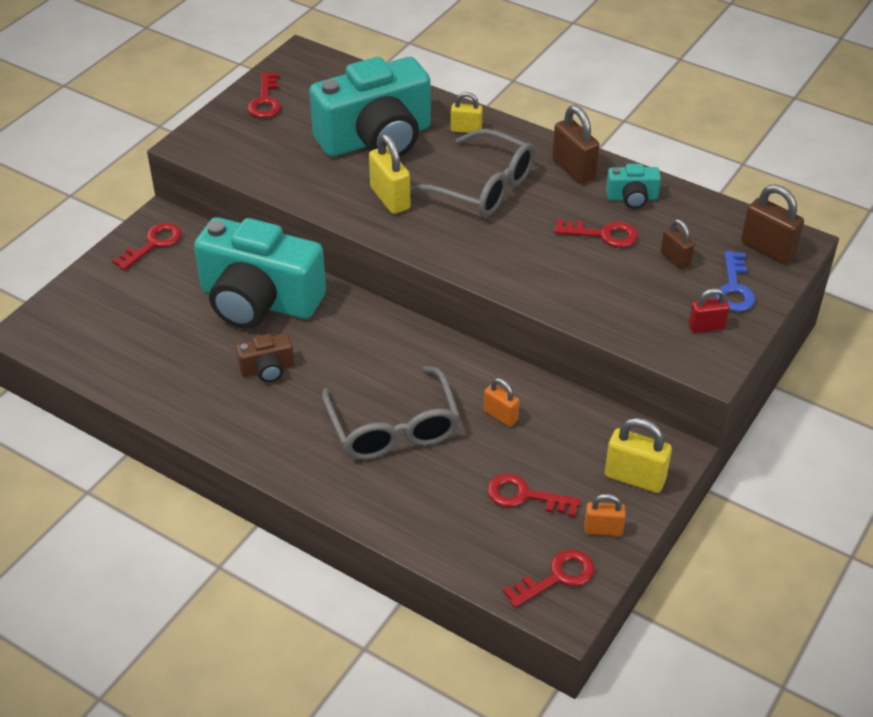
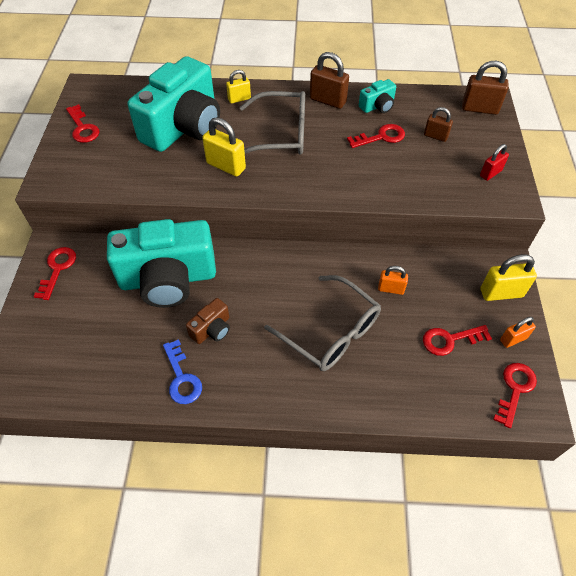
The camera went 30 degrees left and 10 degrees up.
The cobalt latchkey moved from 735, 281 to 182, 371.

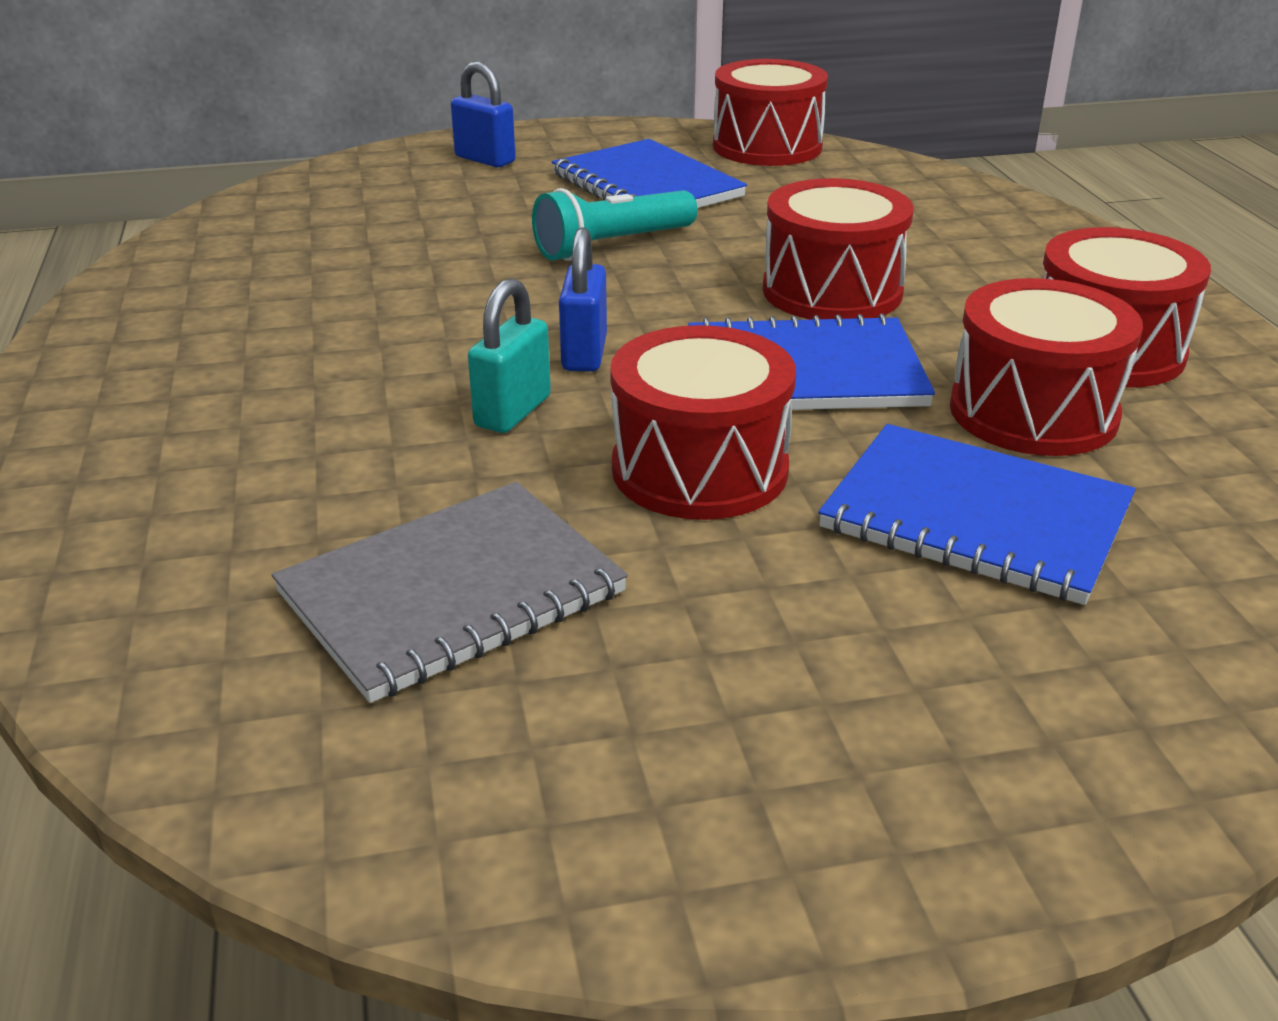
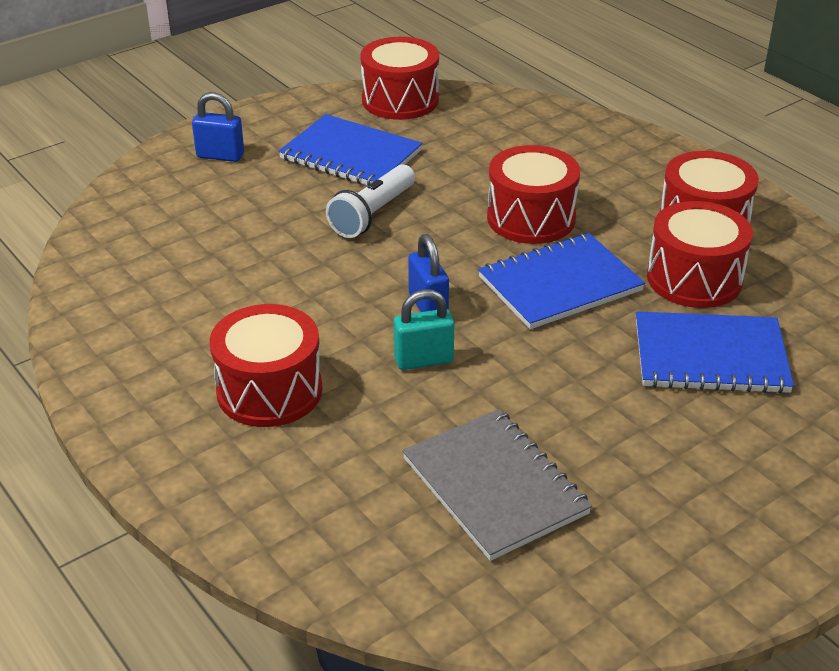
The camera went 25 degrees left and 5 degrees up.
The turquoise flashlight at 615, 224 became the snow-white flashlight at 370, 201.
The turquoise padlock at 509, 355 turned 75 degrees clockwise.
The crimson drum moved from 703, 422 to 265, 365.
The grey exercise book at 450, 592 turned 60 degrees counterclockwise.

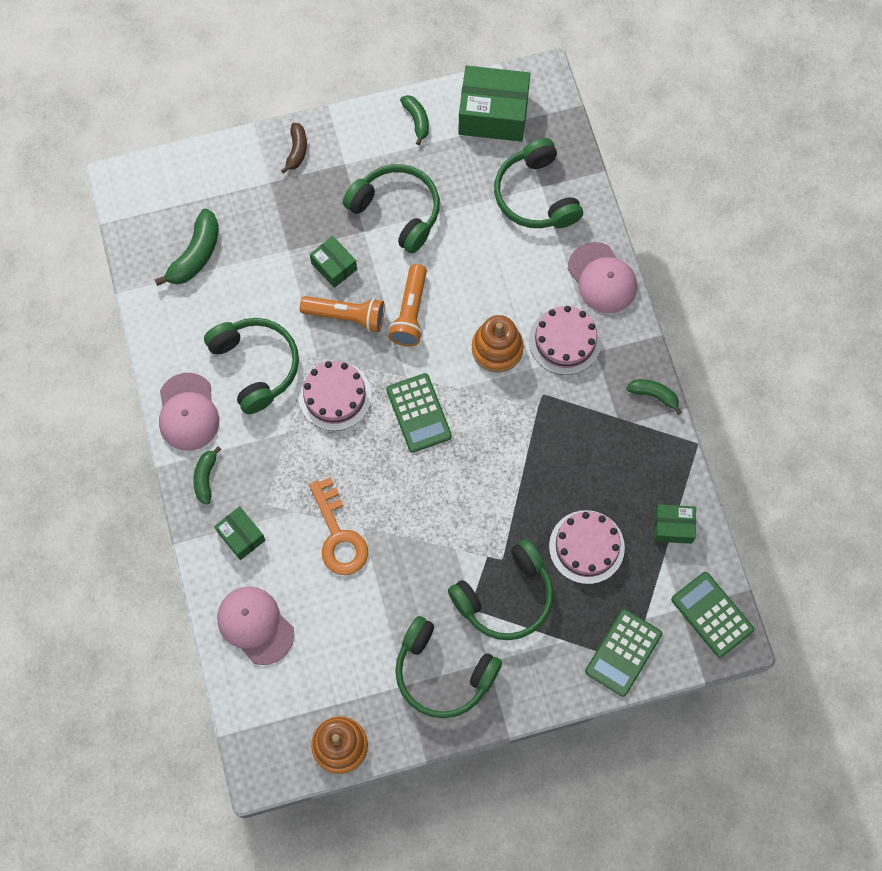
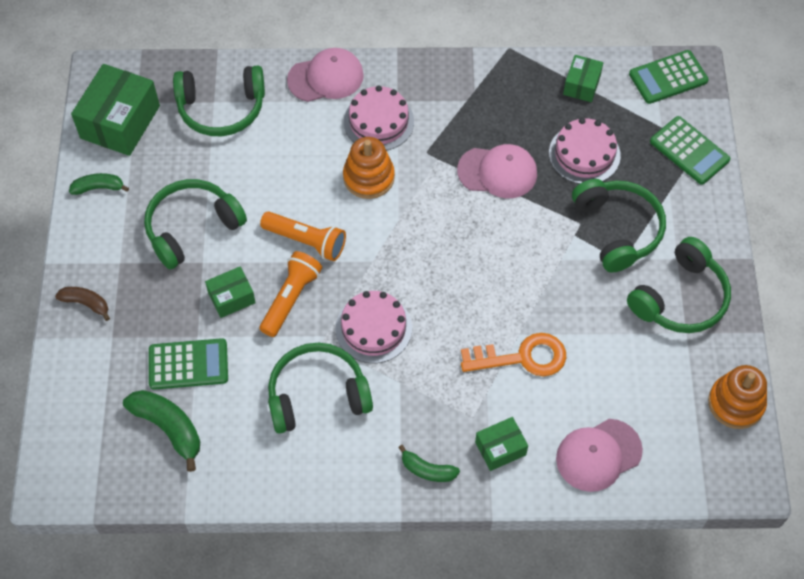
The camera went 75 degrees left and 10 degrees down.
The rosy cap moved from 189, 412 to 497, 171.
The leaf-green calculator moved from 419, 413 to 188, 364.
The leaf-green banana fruit at 654, 397 disappeared.

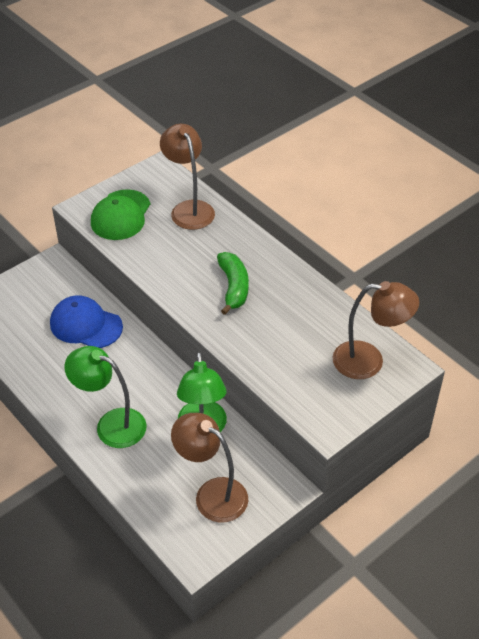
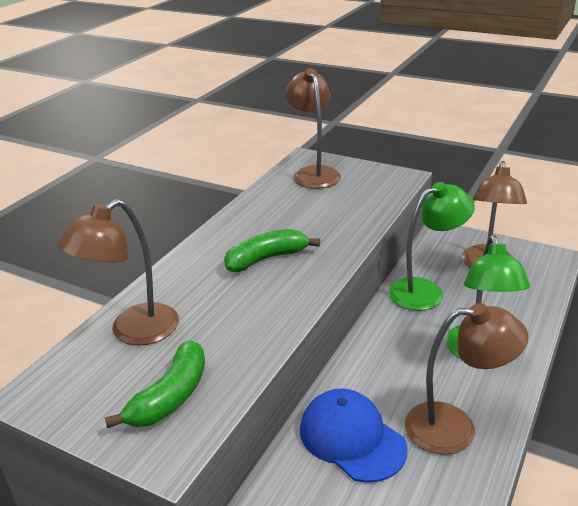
The camera went 110 degrees left and 15 degrees down.
The leaf-green cap at 120, 214 was replaced by the leaf-green banana fruit at 155, 384.
The cobalt cap at 86, 321 turned 135 degrees clockwise.
The russet lamp at 467, 379 appeared.

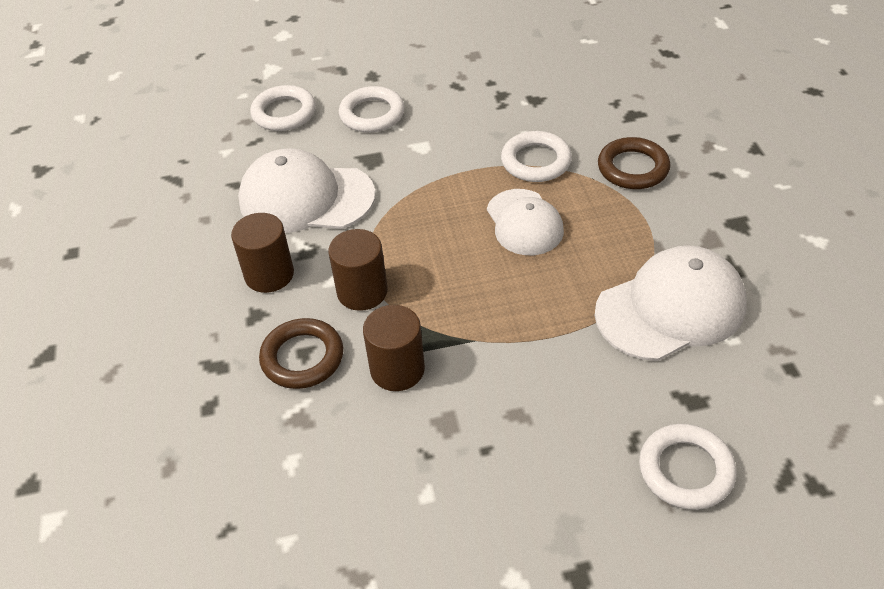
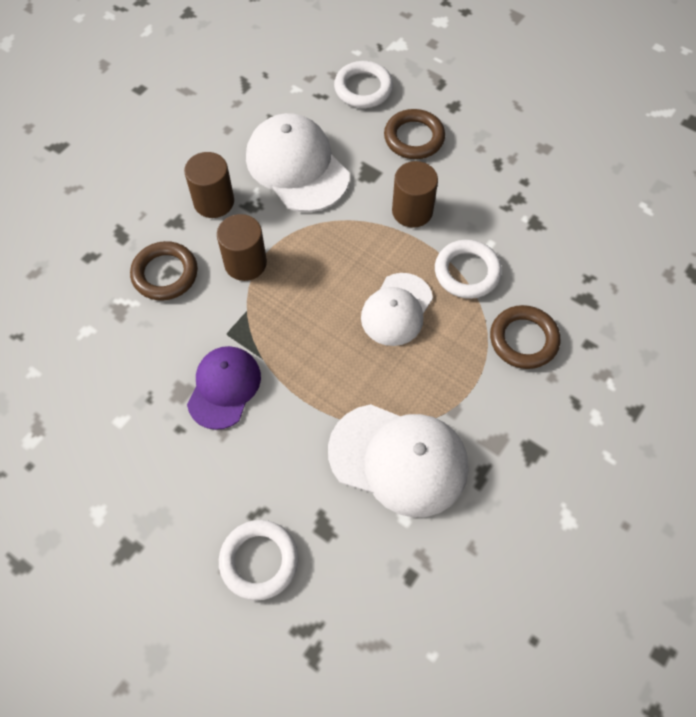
The camera went 45 degrees right and 15 degrees up.
The snow-white torus at 372, 109 became the russet torus at 414, 134.
The russet cylinder shape moved from 394, 348 to 415, 194.
The violet cap at 224, 388 appeared.

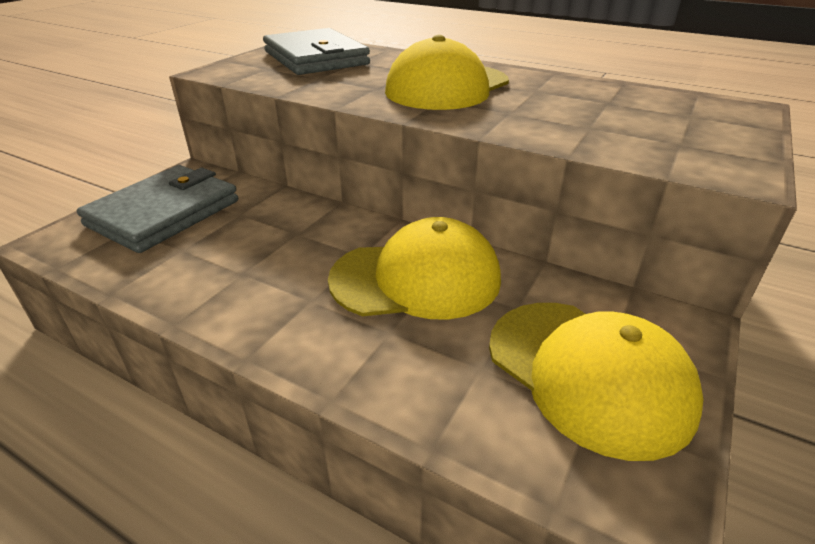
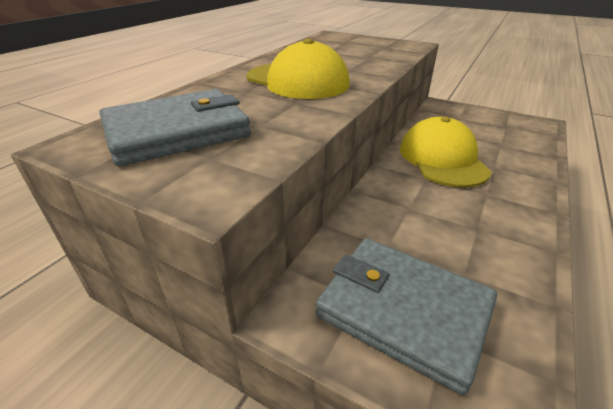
The camera went 90 degrees left and 0 degrees up.
The yellow cap at 596, 382 disappeared.

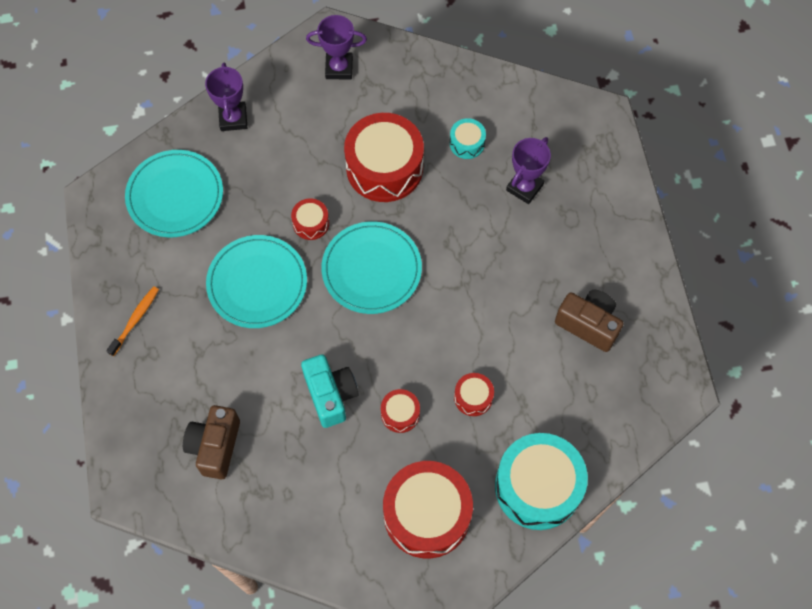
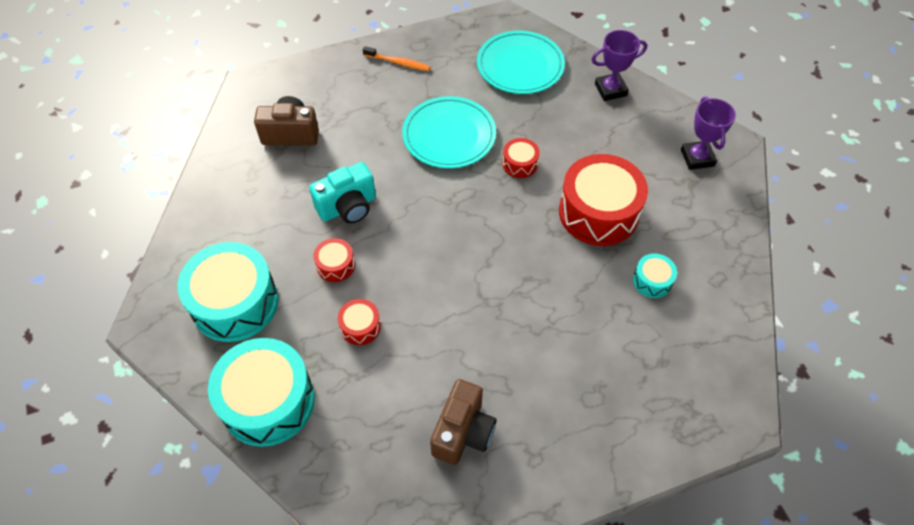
The camera went 80 degrees right and 10 degrees down.
The violet award cup at 528, 170 disappeared.
The turquoise dinner plate at 371, 268 disappeared.
The crimson drum at 428, 509 became the turquoise drum at 227, 292.

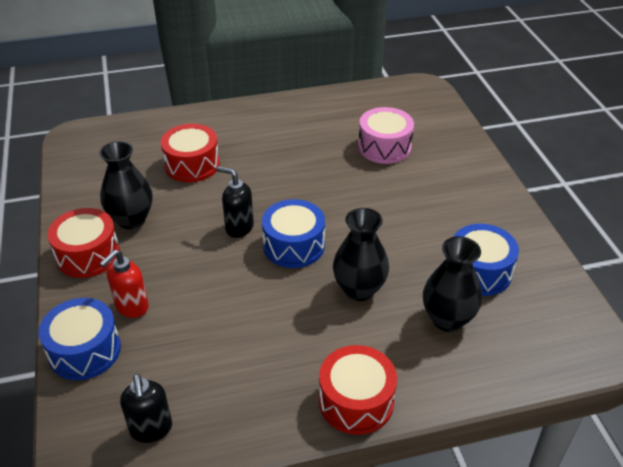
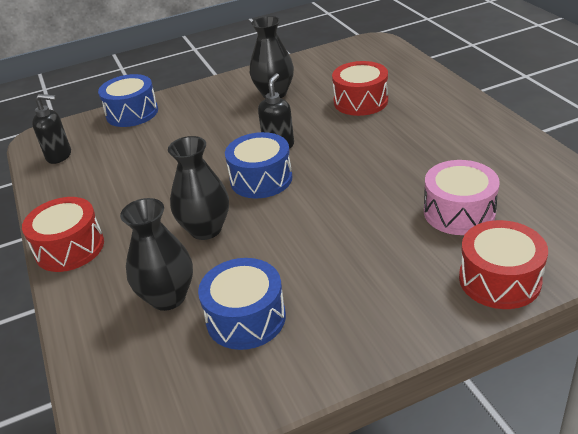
The camera went 85 degrees right and 5 degrees down.
The crimson drum moved from 83, 243 to 503, 264.
The crimson soap pump at 124, 284 disappeared.
The jet-black soap pump at 146, 408 turned 150 degrees counterclockwise.

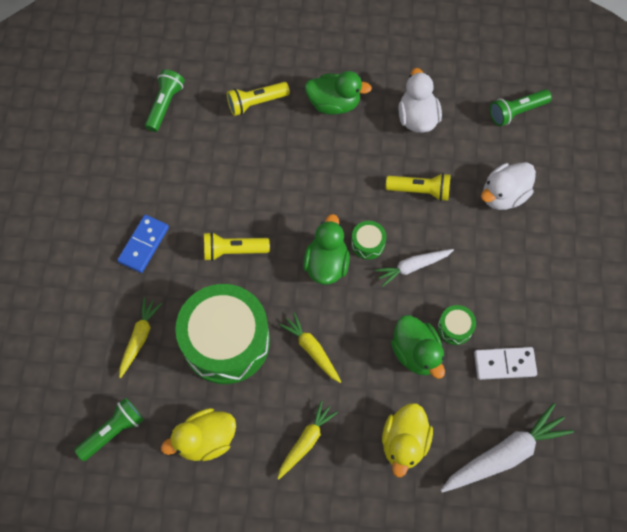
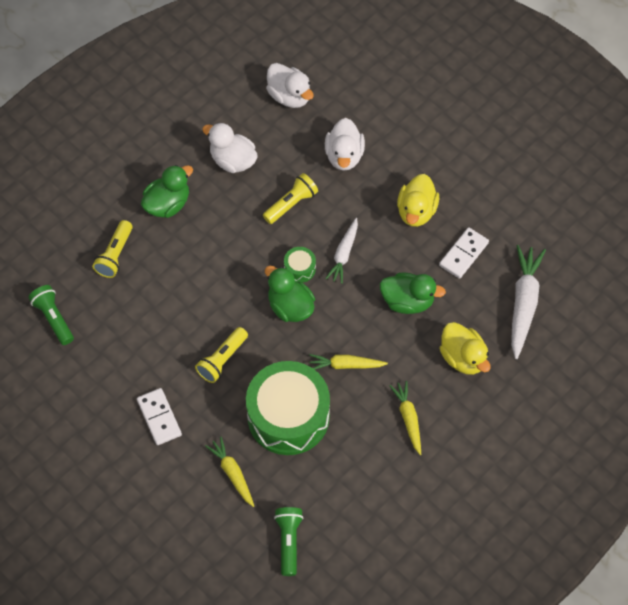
The camera went 50 degrees left and 5 degrees down.
The leaf-green flashlight at 521, 107 was replaced by the snow-white rubber duck at 290, 85.
The cobalt domino at 143, 244 became the snow-white domino at 159, 416.
The leaf-green drum at 457, 325 disappeared.
The yellow rubber duck moved from 198, 434 to 418, 200.

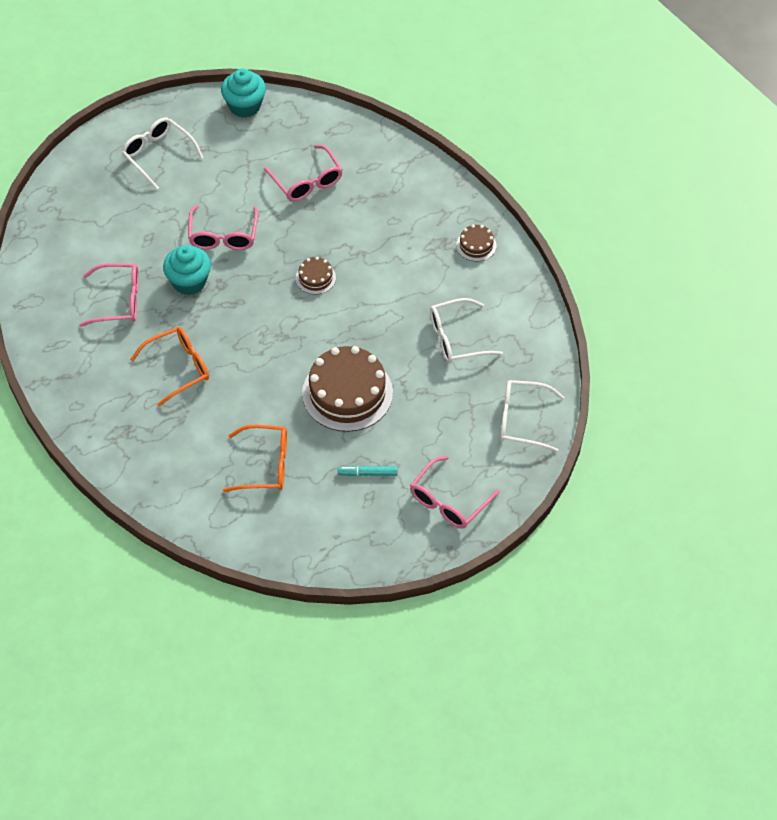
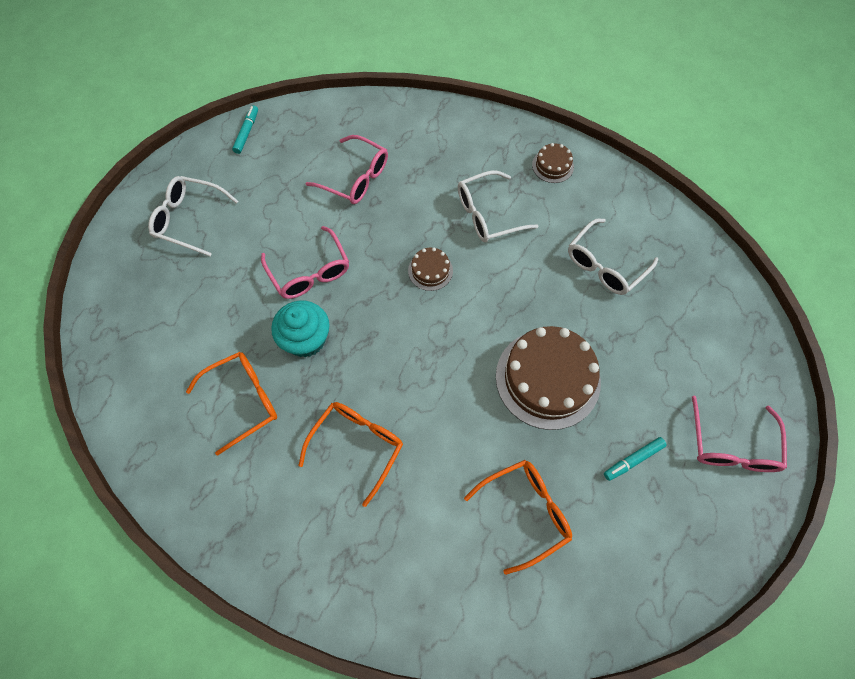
The camera went 30 degrees left and 10 degrees up.
The turquoise muffin at 243, 93 was replaced by the turquoise felt pen at 245, 129.
The rosy eyeglasses at 109, 295 became the bright orange eyeglasses at 231, 404.
The snow-white eyeglasses moved from 532, 416 to 498, 206.

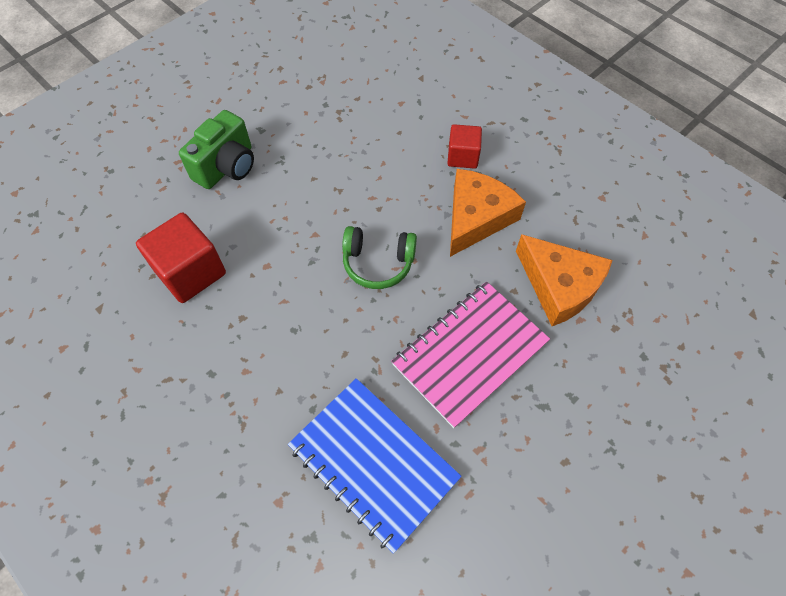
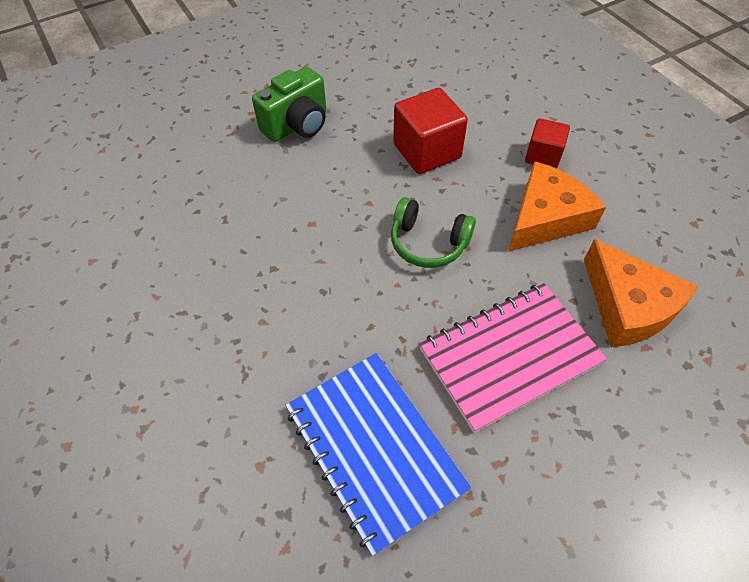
The camera went 15 degrees right and 5 degrees down.
The crimson solid cube moved from 181, 258 to 430, 131.

